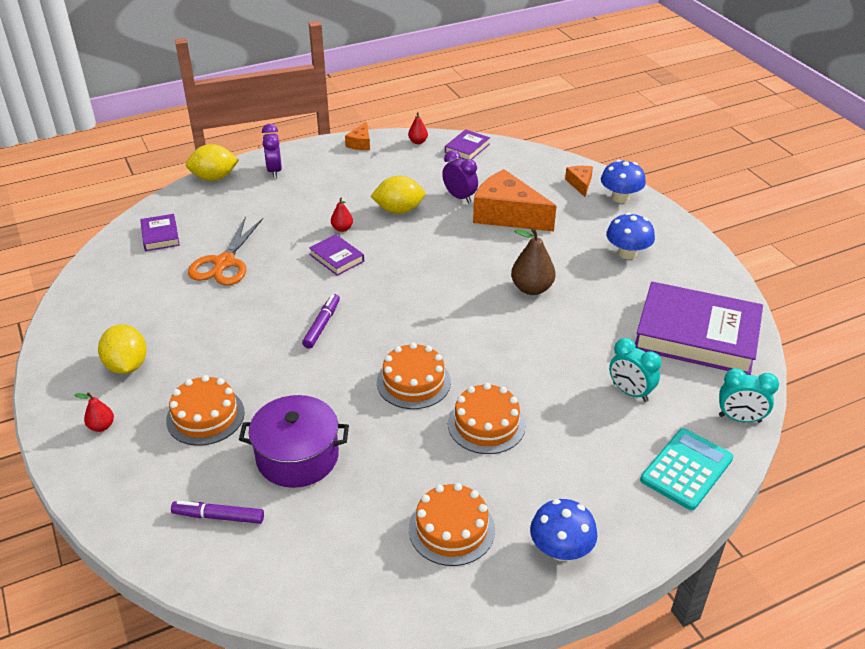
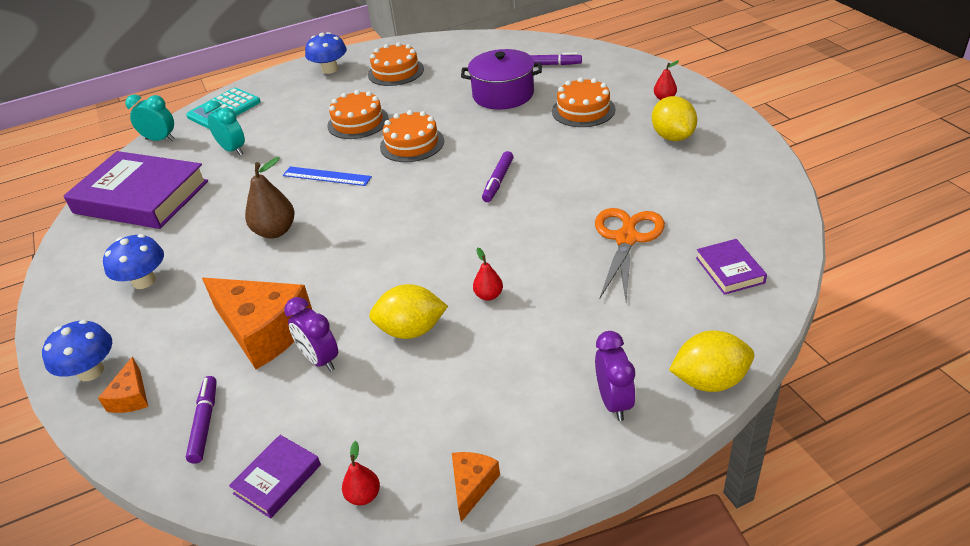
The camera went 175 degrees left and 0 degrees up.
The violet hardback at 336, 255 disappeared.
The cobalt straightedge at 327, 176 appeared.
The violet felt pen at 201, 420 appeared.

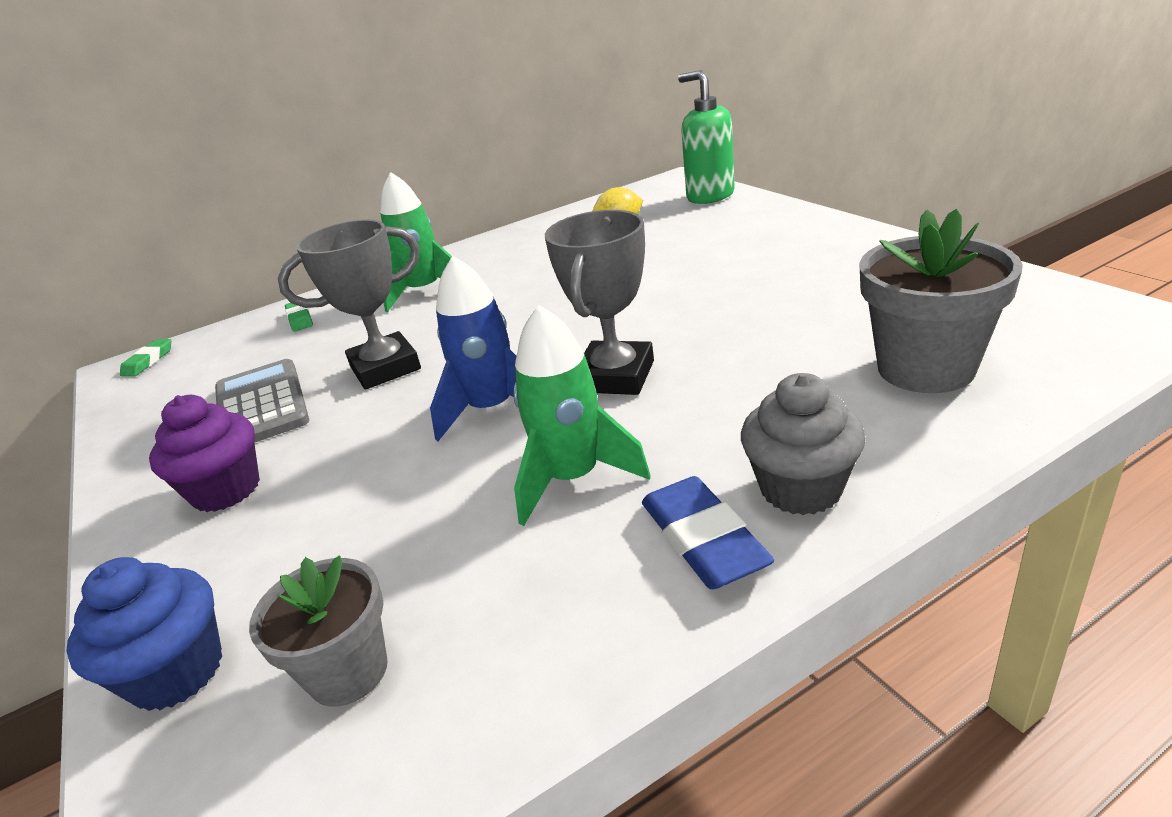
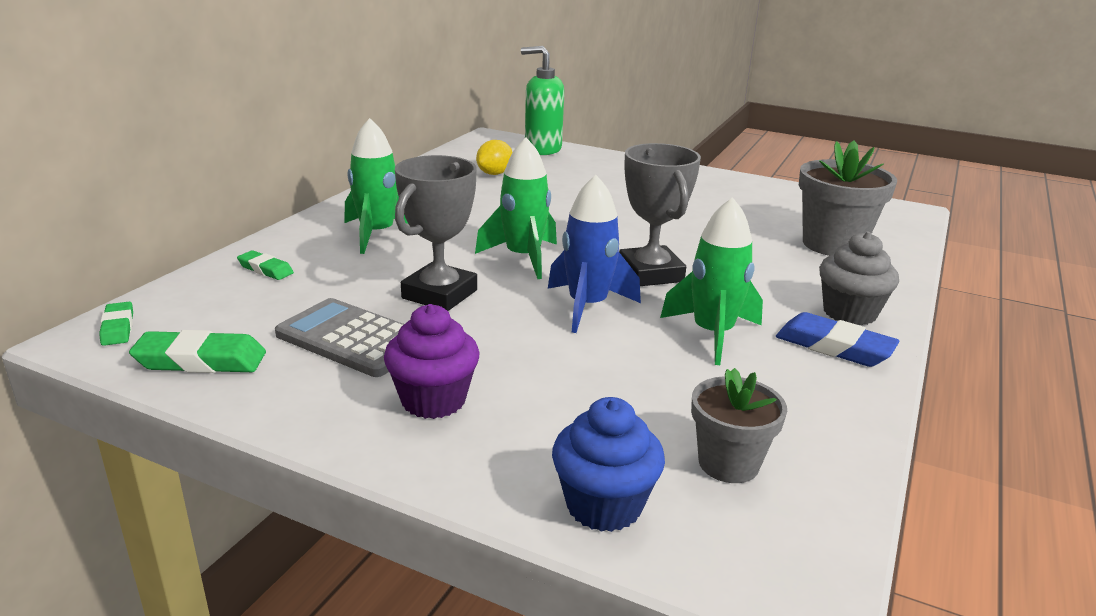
The camera went 40 degrees left and 5 degrees down.
The leaf-green rocket at 516, 208 appeared.
The leaf-green eraser at 197, 351 appeared.

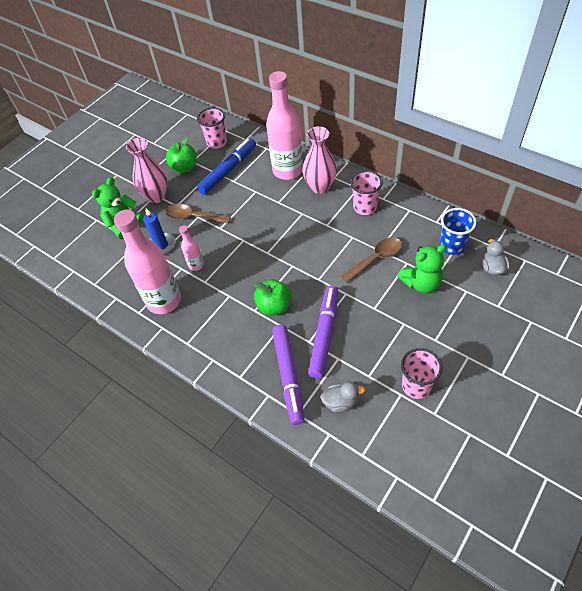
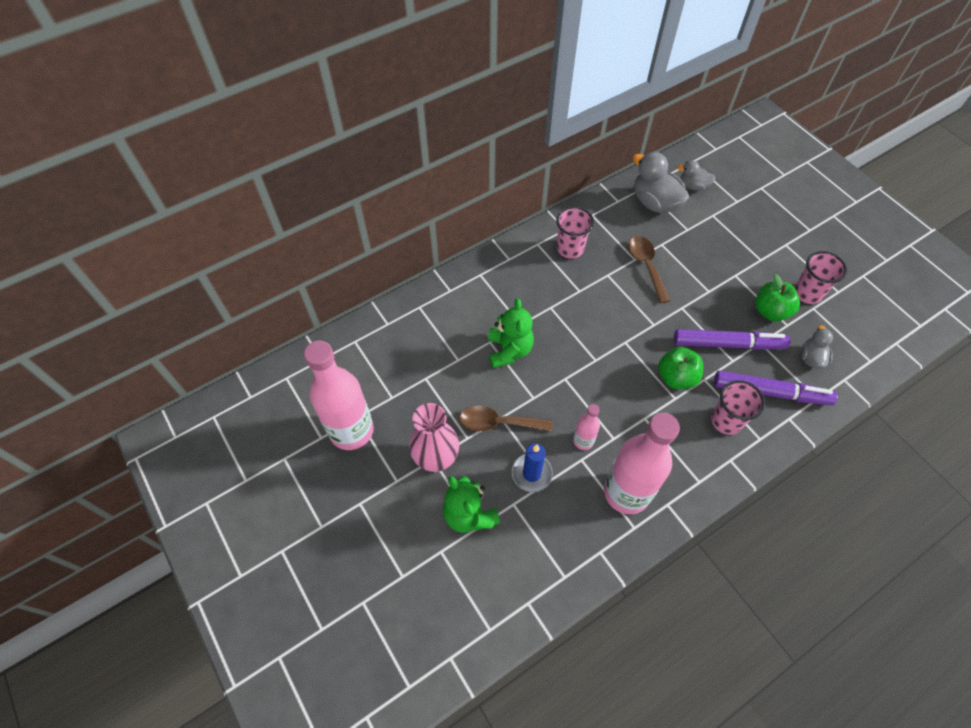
The camera went 75 degrees left and 5 degrees up.
The rosy bottle moved from 284, 125 to 339, 395.
The rosy tumbler moved from 212, 128 to 738, 407.
The rosy vase at 319, 160 disappeared.
The leaf-green apple fruit moved from 181, 155 to 777, 298.
The cobalt felt pen at 226, 166 disappeared.
The russet spoon at 198, 214 turned 60 degrees clockwise.
The cobalt tumbler at 458, 231 was replaced by the grey rubber duck at 660, 182.
The leaf-green teddy moved from 422, 268 to 511, 333.
The violet felt pen at 323, 332 turned 150 degrees clockwise.

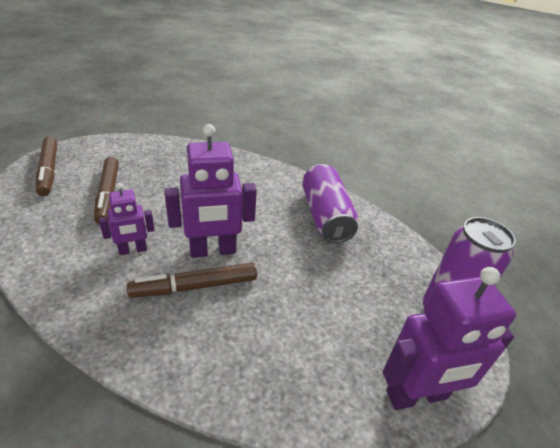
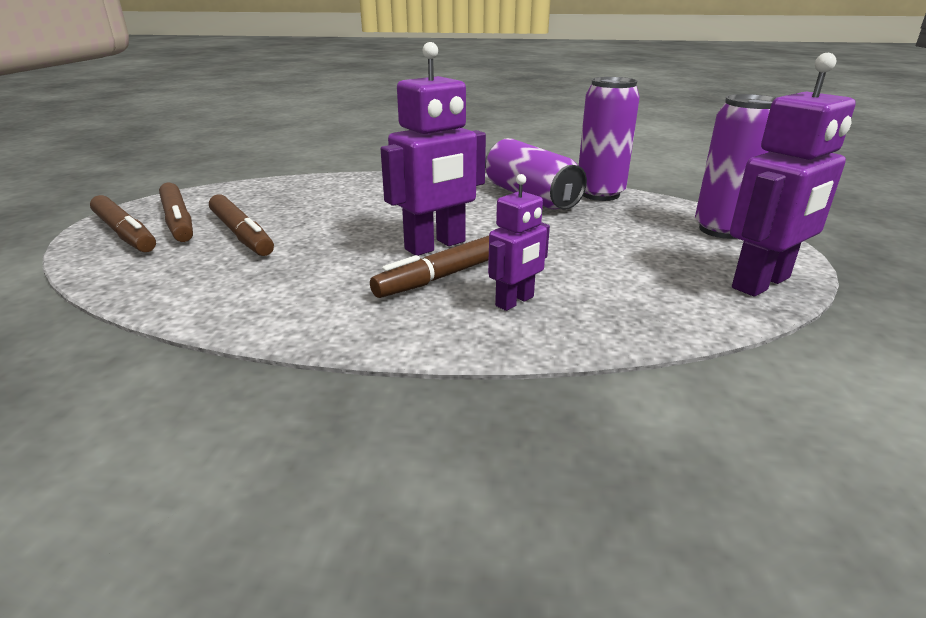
The camera went 20 degrees left and 10 degrees down.
The violet robot figure moved from 127, 219 to 519, 242.
The violet tin at 609, 139 appeared.
The russet felt pen at 176, 212 appeared.

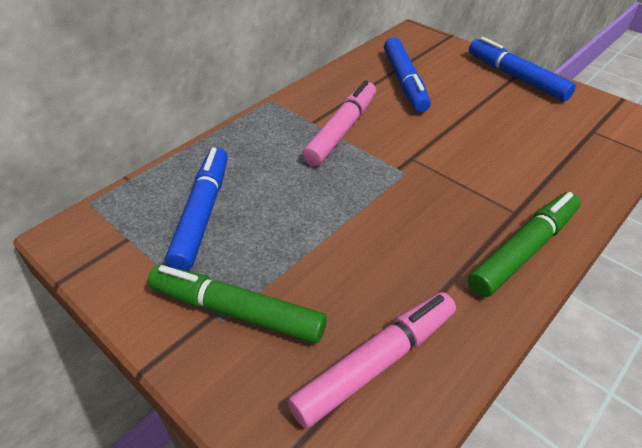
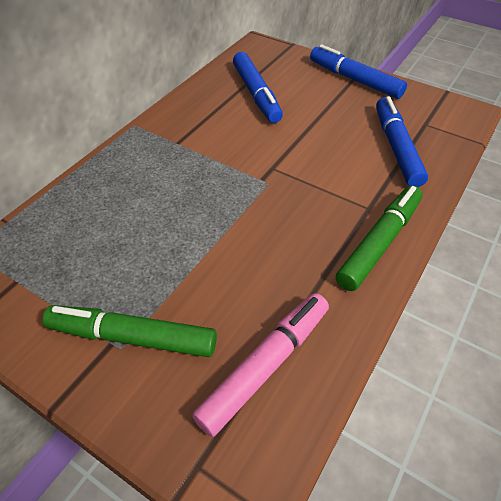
The camera went 10 degrees left and 5 degrees up.
The rosy felt pen at 339, 123 disappeared.
The cobalt felt pen moved from 196, 209 to 402, 141.

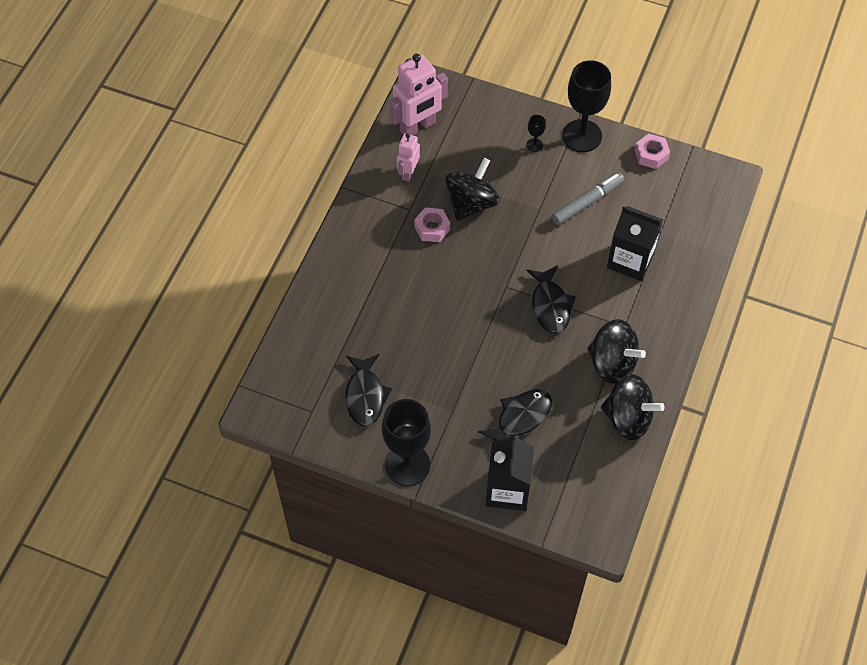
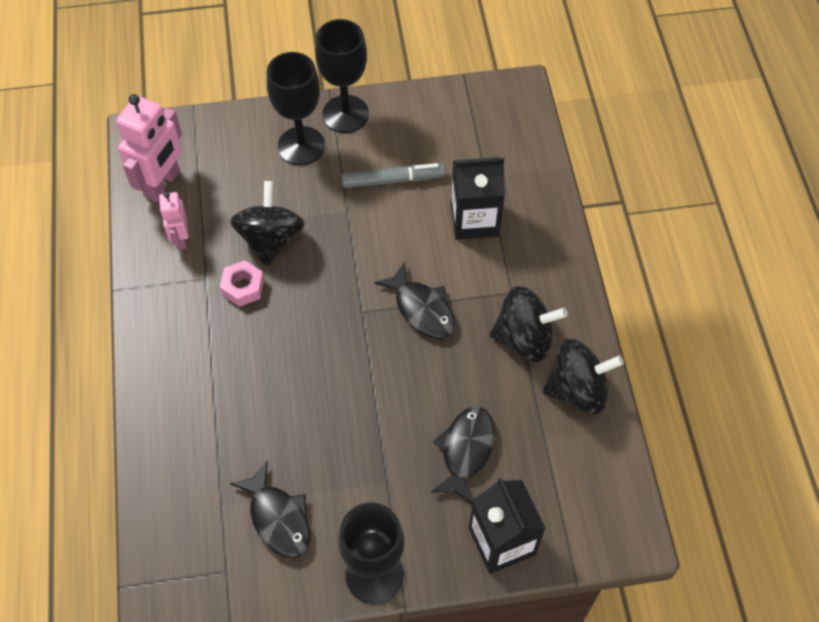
The camera went 30 degrees left and 0 degrees up.
The jet-black goblet at 535, 133 changed to 2.40 times the size.
The rosy hexagon nut at 652, 151 disappeared.
The grey felt pen at 587, 199 turned 60 degrees clockwise.

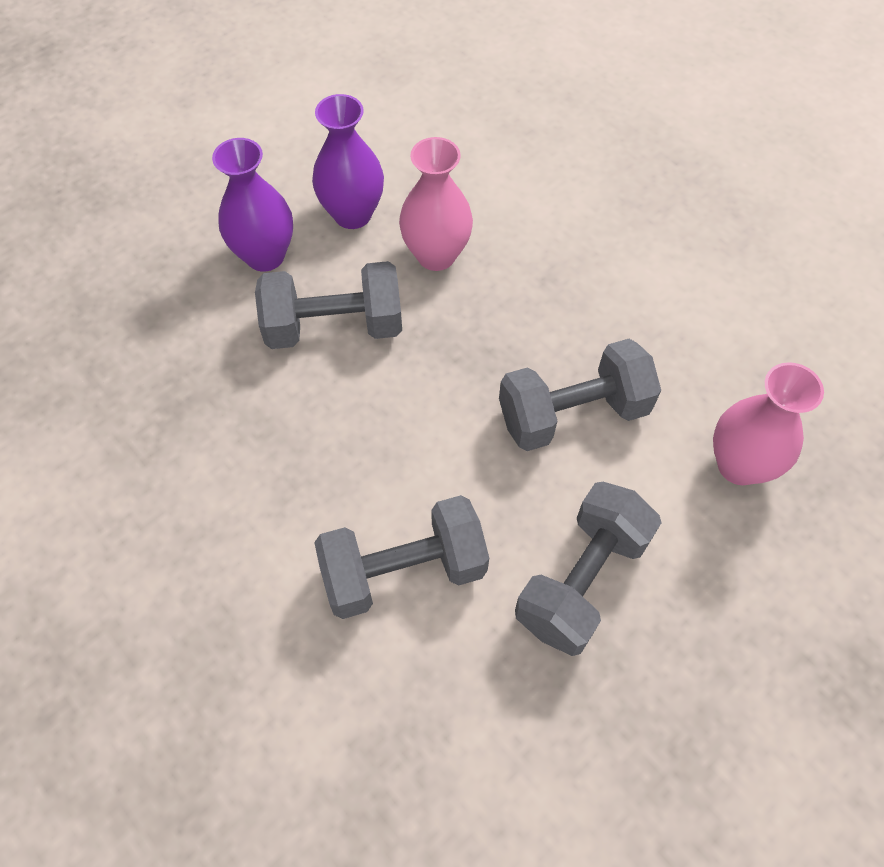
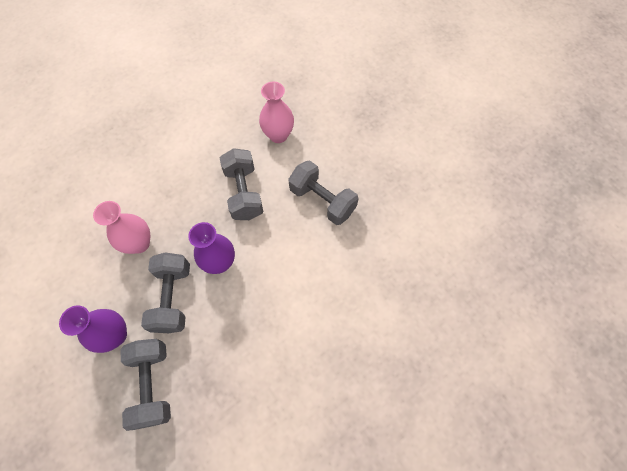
The camera went 85 degrees left and 5 degrees up.
The violet vase moved from 348, 161 to 211, 248.
The grey hand weight moved from 401, 557 to 145, 385.

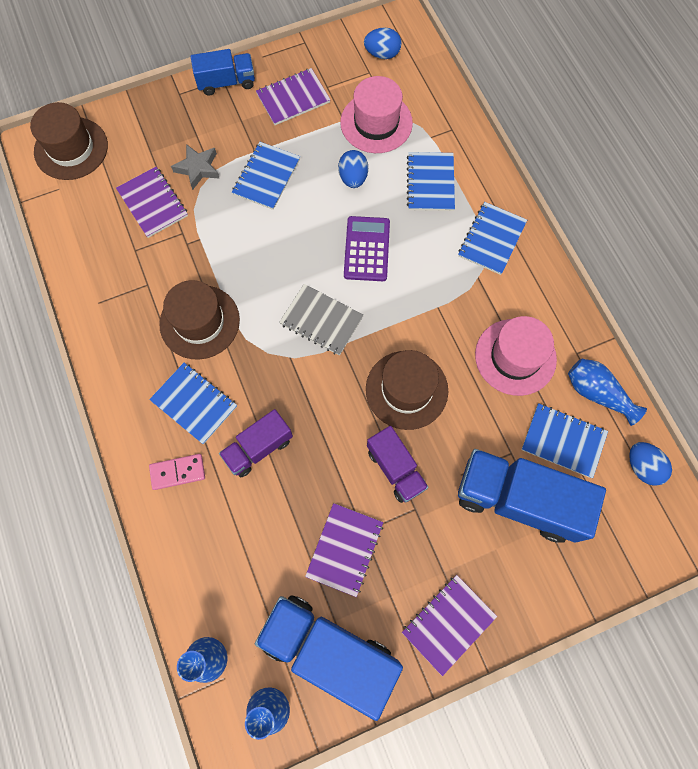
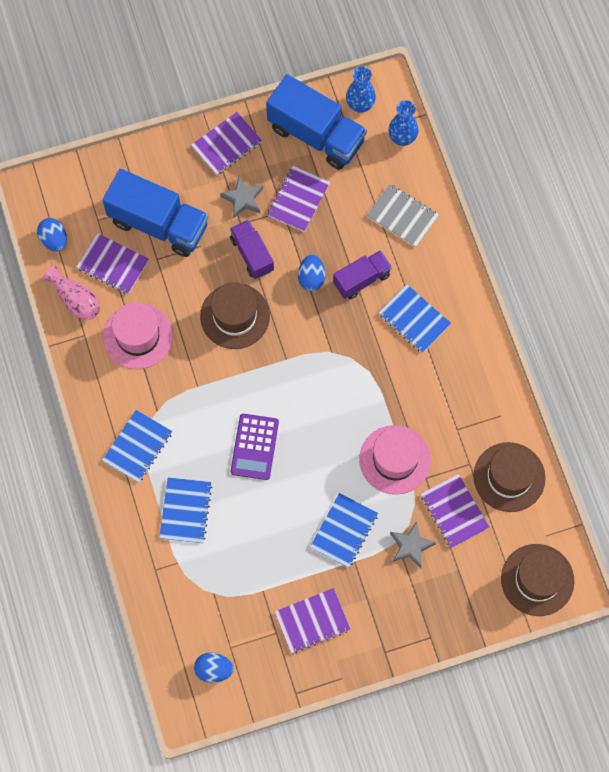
The camera went 175 degrees left and 0 degrees up.
The cobalt toy truck at 223, 72 disappeared.
The rosy hat moved from 376, 114 to 395, 460.
The cobalt toy egg moved from 353, 169 to 311, 273.
The russet hat moved from 199, 320 to 509, 477.
The grey exercise book moved from 321, 320 to 402, 215.
The cobalt vase at 607, 392 became the rosy vase at 71, 293.
The cobalt exercise book at 564, 440 became the violet exercise book at 112, 263.
The rosy domino at 177, 472 disappeared.
The grey five-pointed star at 241, 197 appeared.

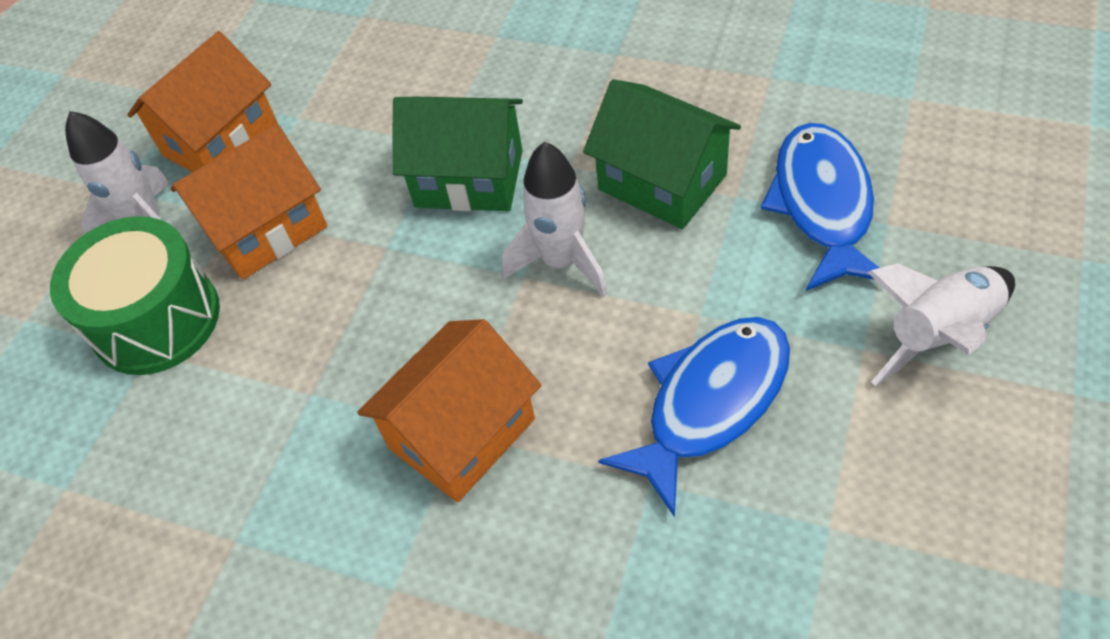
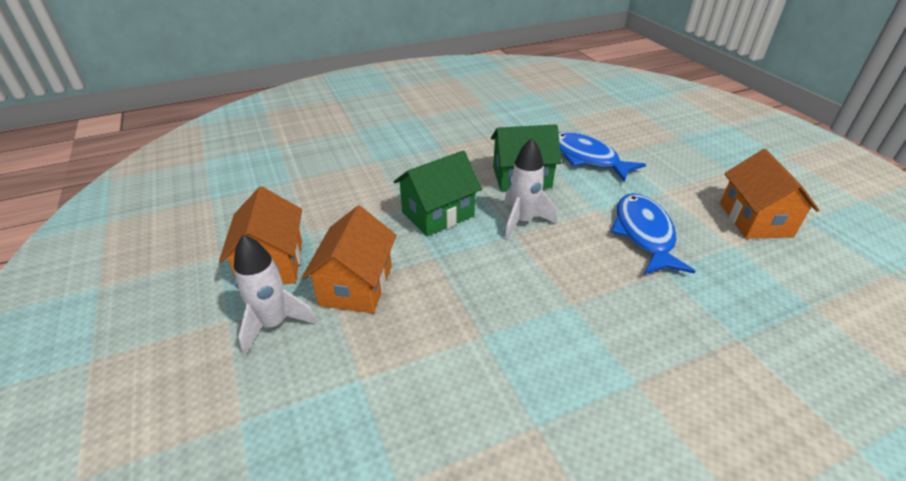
The camera went 50 degrees left and 15 degrees down.
The leaf-green drum at 135, 295 disappeared.
The snow-white rocket at 941, 324 disappeared.
The bright orange house moved from 449, 410 to 769, 194.

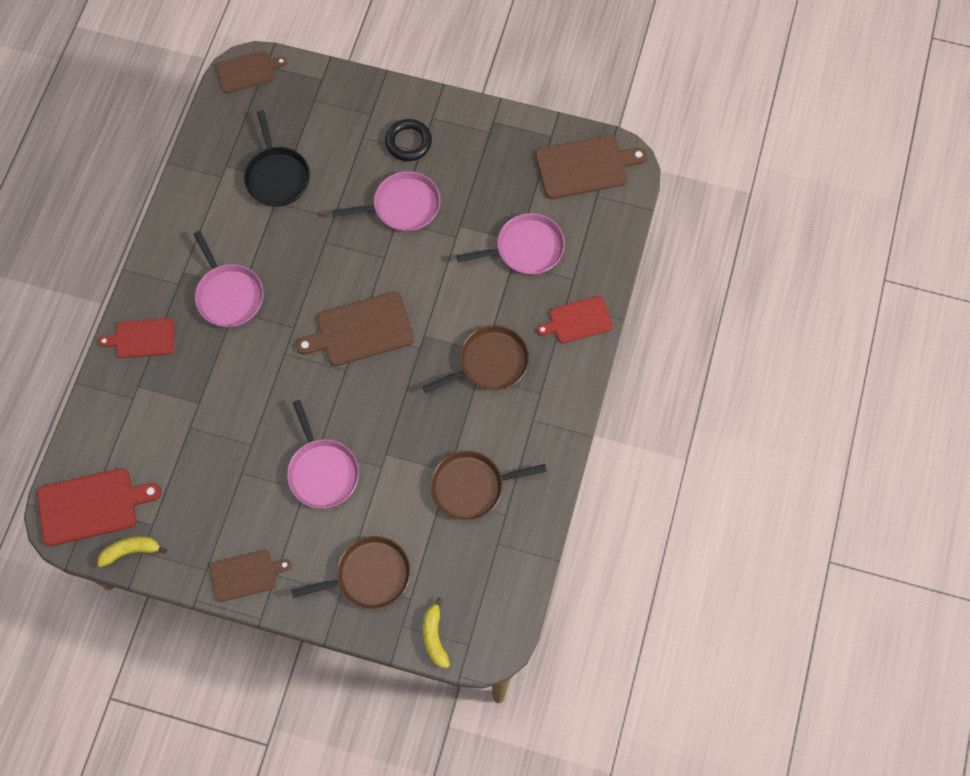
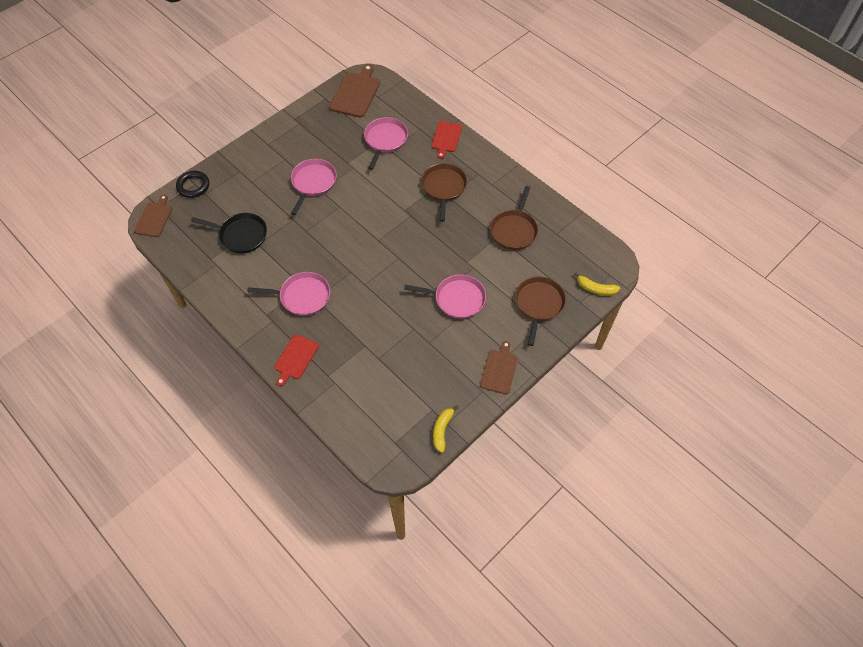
The camera went 60 degrees left and 10 degrees down.
The jet-black torus moved from 408, 140 to 192, 184.
The russet bread board at 355, 329 disappeared.
The crimson bread board at 99, 507 disappeared.

